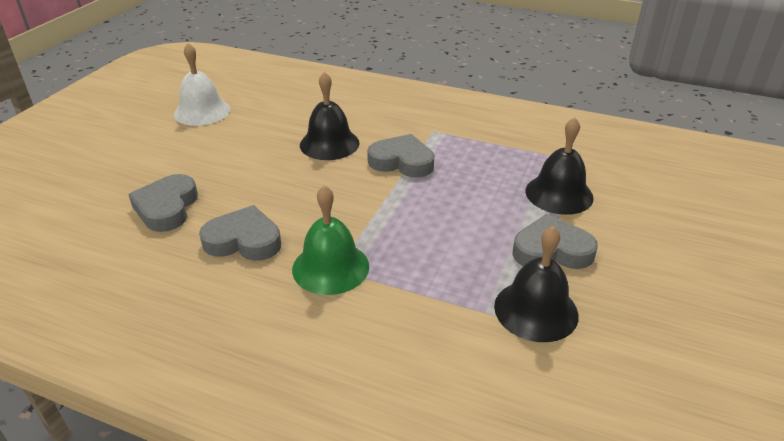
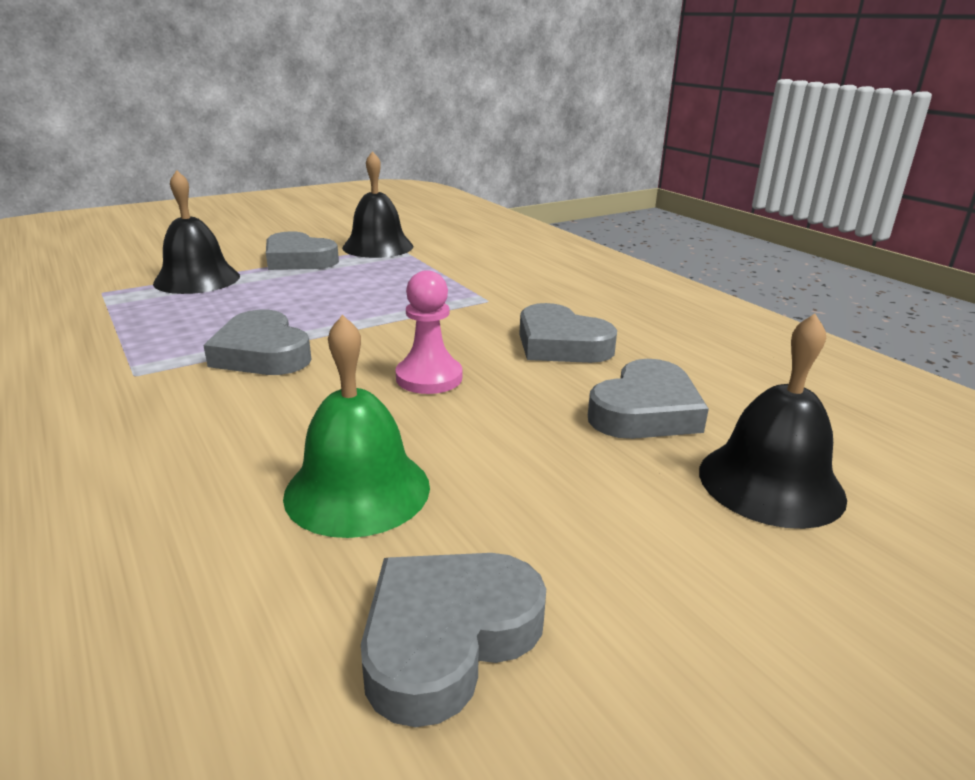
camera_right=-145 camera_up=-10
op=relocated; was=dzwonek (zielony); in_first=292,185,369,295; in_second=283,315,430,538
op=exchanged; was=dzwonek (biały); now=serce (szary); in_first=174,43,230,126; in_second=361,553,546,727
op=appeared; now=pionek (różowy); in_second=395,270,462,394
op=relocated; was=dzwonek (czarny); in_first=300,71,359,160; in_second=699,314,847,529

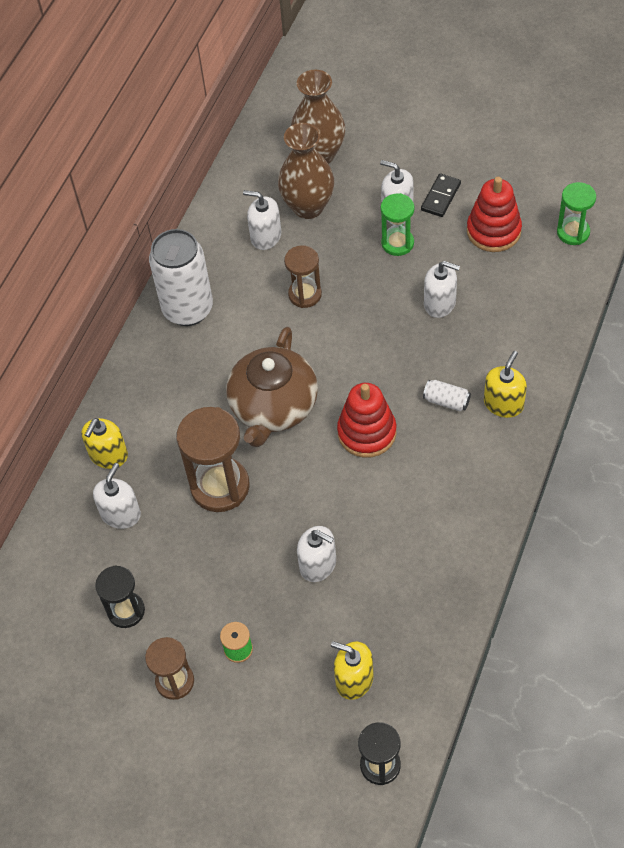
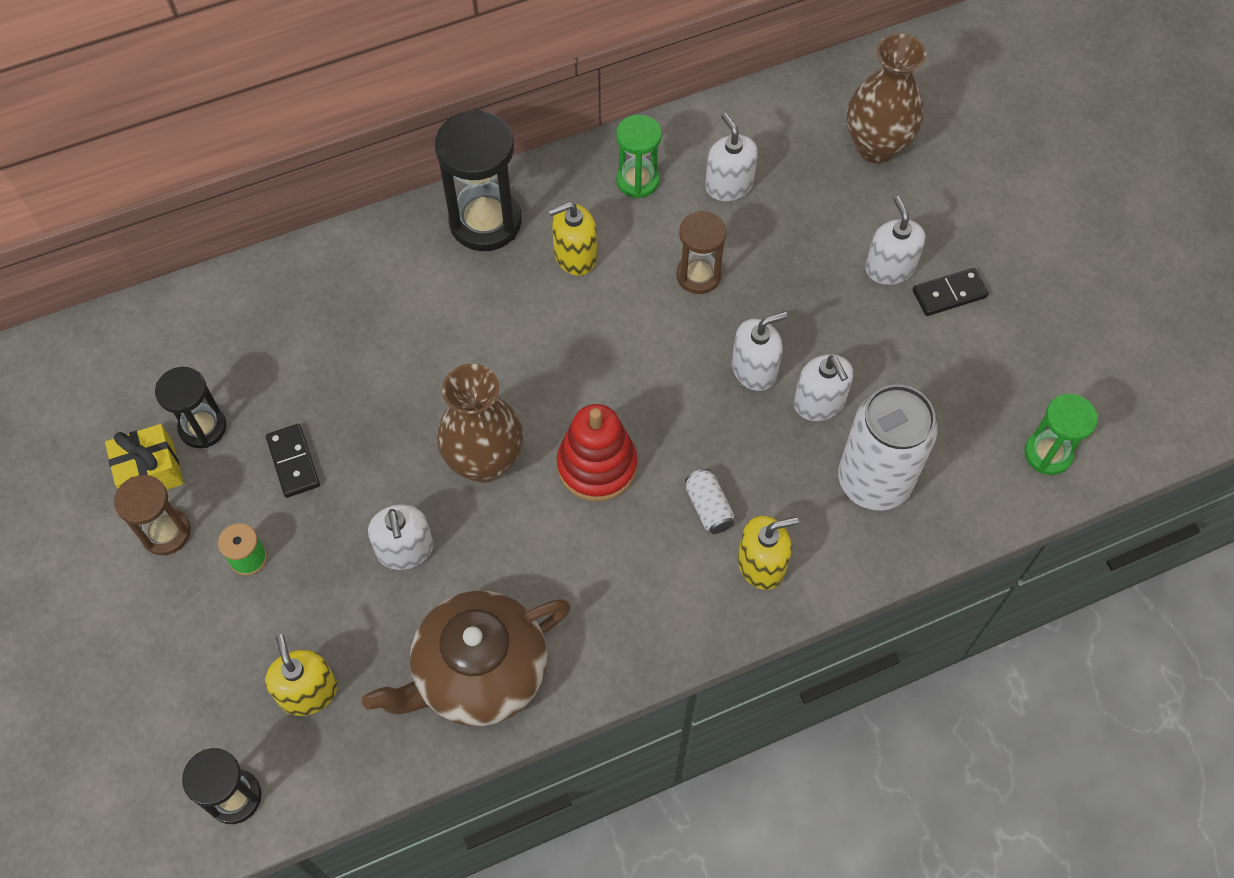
camera_right=40 camera_up=5
op=appeared; now=prezent (żółty); in_second=105,424,184,490
op=appeared; now=kostka domina (czarny); in_second=266,424,320,498
op=relocated; was=imbryk (brązowy); in_first=226,327,318,447; in_second=362,591,571,726
op=appeared; now=klepsydra (czarny); in_second=435,110,522,251
op=relocated; was=wazon (brązowy); in_first=278,123,334,219; in_second=437,364,523,483
op=relocated; was=dozownik mydła (żółty); in_first=81,418,128,469; in_second=548,202,597,276
op=relocated; was=klepsydra (zielony); in_first=381,193,414,256; in_second=616,115,662,198
op=relocated; was=dozownik mydła (biały); in_first=93,463,141,529; in_second=732,311,788,391
op=relocated; was=puszka (biały); in_first=149,229,213,326; in_second=838,385,937,511
op=missing; was=klepsydra (brązowy); in_first=177,407,250,512
op=missing; was=zabawka nakładanka (czerwony); in_first=467,177,522,252

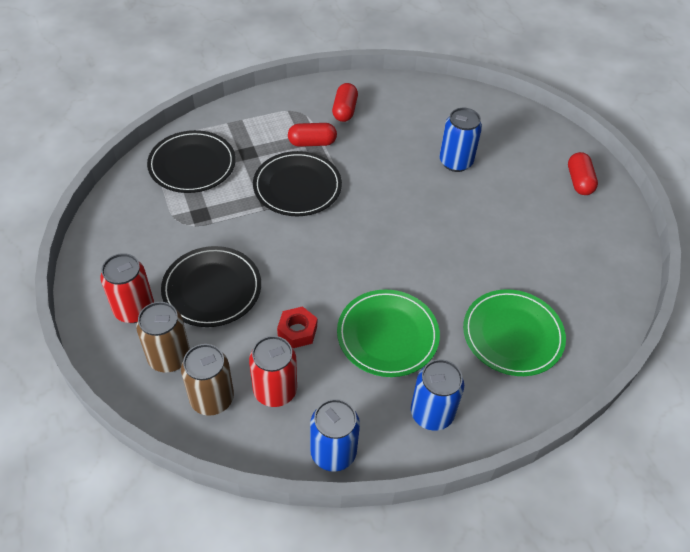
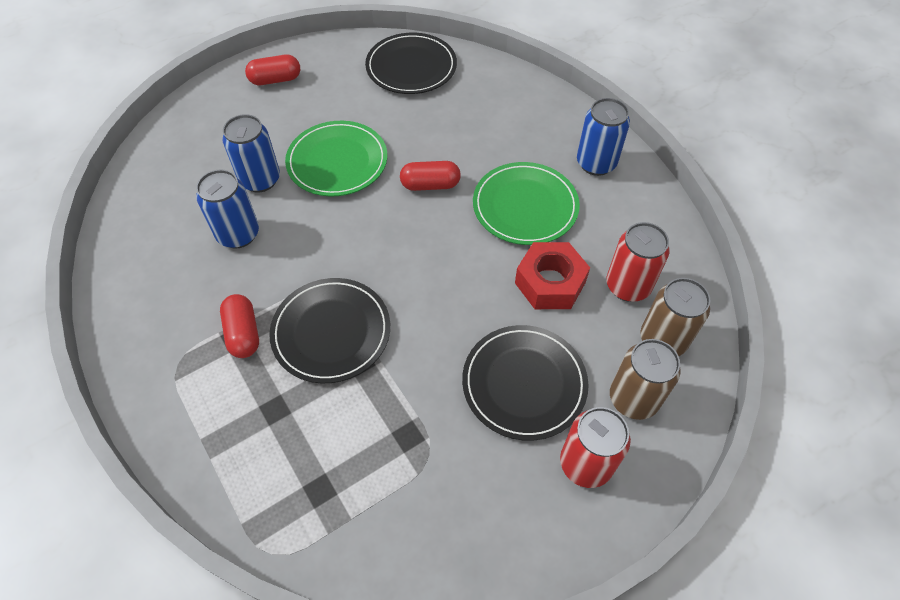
camera_right=-100 camera_up=5
op=relocated; was=puszka (niebieski); in_first=310,399,360,472; in_second=196,169,259,249
op=relocated; was=talerz (zielony); in_first=463,289,566,376; in_second=285,121,387,197
op=relocated; was=talerz (czarny); in_first=147,130,236,193; in_second=365,33,457,94
op=relocated; was=kapsułka (czerwony); in_first=332,83,358,122; in_second=400,161,461,191
op=size; was=nakrętka (czerwony); in_first=277,306,317,348; in_second=515,242,590,309; ratio=1.56

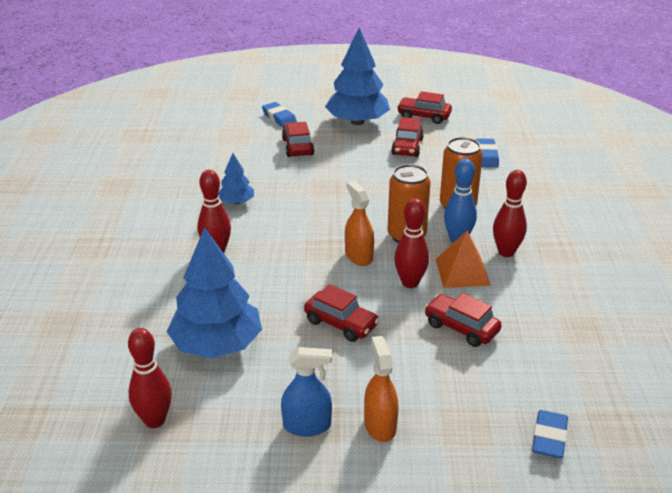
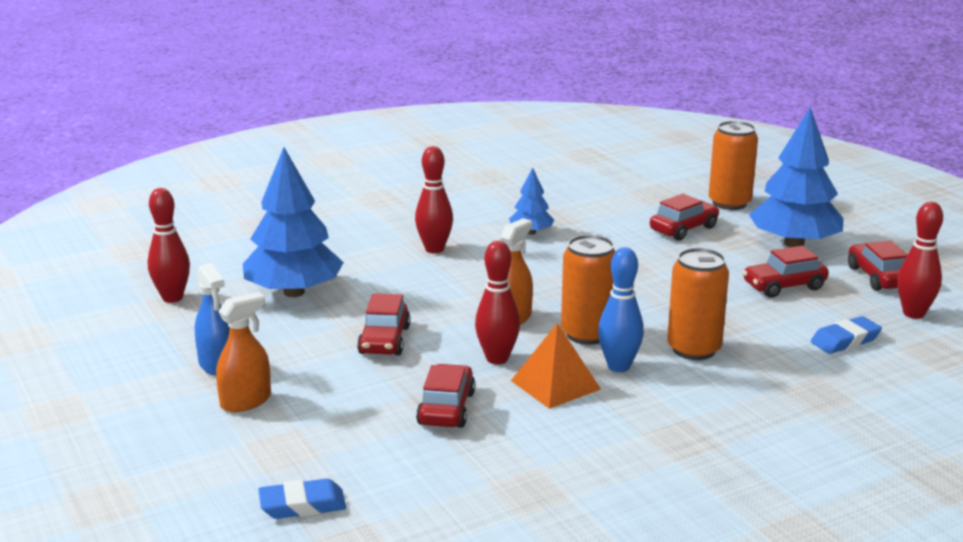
camera_right=60 camera_up=-10
op=exchanged; was=gumka do mazania (niebieski); now=puszka (pomarańczowy); in_first=262,102,297,127; in_second=709,121,758,210
op=relocated; was=kręgiel (czerwony); in_first=493,170,527,257; in_second=897,202,943,319

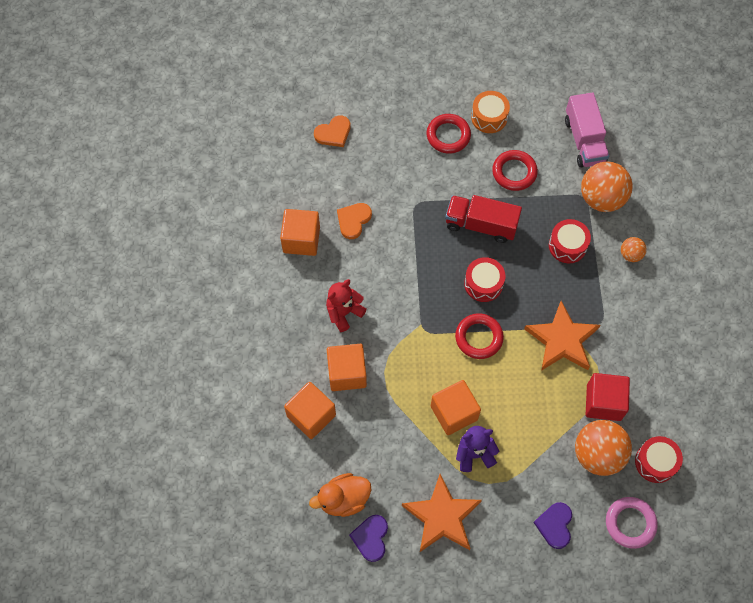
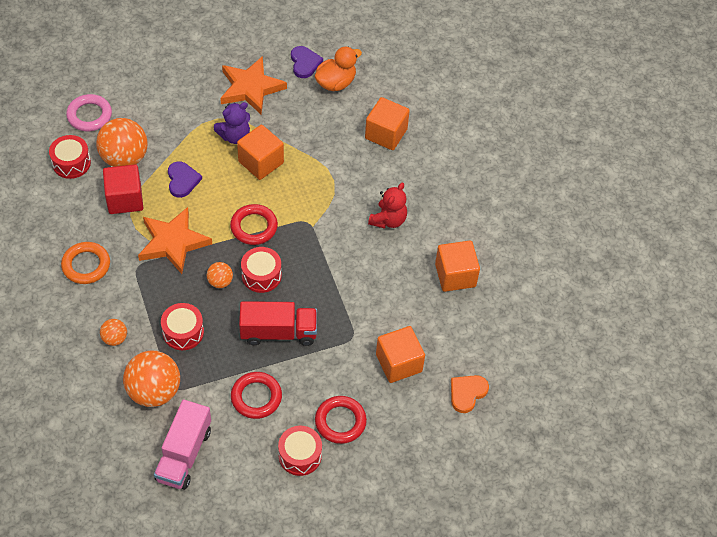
camera_right=160 camera_up=-10
op=appeared; now=pierścień (pomarańczowy); in_second=61,242,110,284
op=spun; was=ciężarówka (różowy); in_first=565,92,609,168; in_second=154,399,211,490; clockwise=-135
op=relocated; was=serce (fioletowy); in_first=533,502,572,549; in_second=168,161,202,198
op=appeared; now=piłka (pomarańczowy); in_second=207,262,233,288
op=colour; was=bęben (pomarańczowy); now=bęben (czerwony); in_first=471,91,510,133; in_second=278,426,322,476
op=relocated; was=sześcian (pomarańczowy); in_first=327,344,367,391; in_second=376,326,425,383
op=missing; was=serce (pomarańczowy); in_first=337,203,372,239

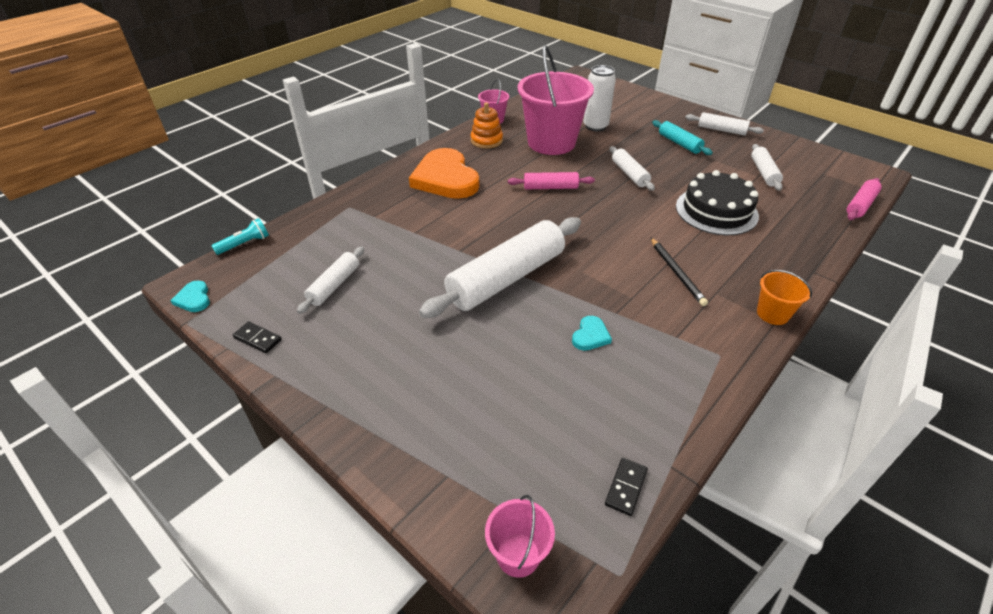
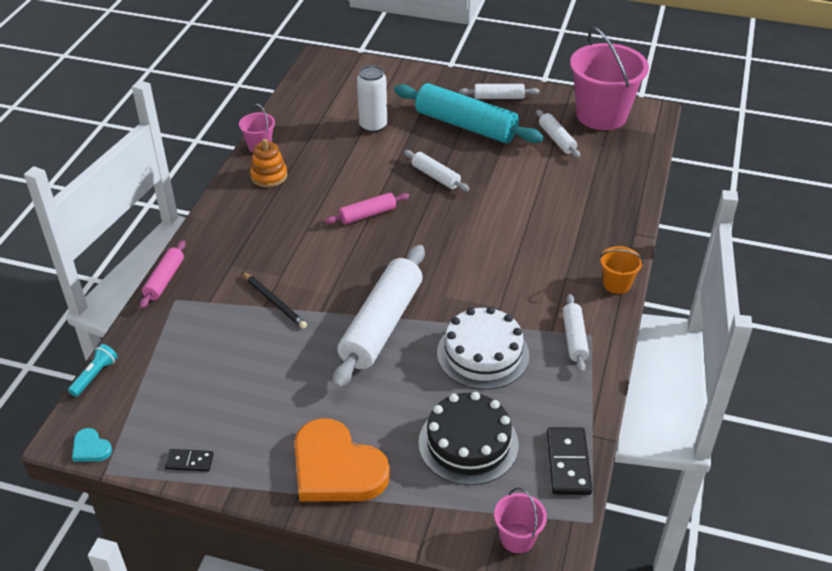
camera_right=-25 camera_up=0
op=relocated; was=wałek do ciasta (różowy); in_first=847,178,882,220; in_second=140,241,186,309
op=relocated; was=ołówek (czarny); in_first=650,237,708,306; in_second=242,272,307,329
op=relocated; was=serce (pomarańczowy); in_first=409,148,480,199; in_second=294,418,390,502
op=size; was=wałek do ciasta (turkusowy); in_first=652,120,713,155; in_second=394,83,543,143; ratio=2.01
op=relocated; was=tort (czarny); in_first=676,170,759,235; in_second=419,392,519,485
op=exchanged; was=serce (turkusowy); now=tort (biały); in_first=572,316,612,351; in_second=437,307,529,390
op=size; was=kostka domina (czarny); in_first=605,458,648,516; in_second=547,427,592,495; ratio=1.73
op=relocated; was=wałek do ciasta (biały); in_first=297,247,364,314; in_second=563,294,589,373
op=relocated; was=wiadro (różowy); in_first=518,45,594,155; in_second=570,26,649,130

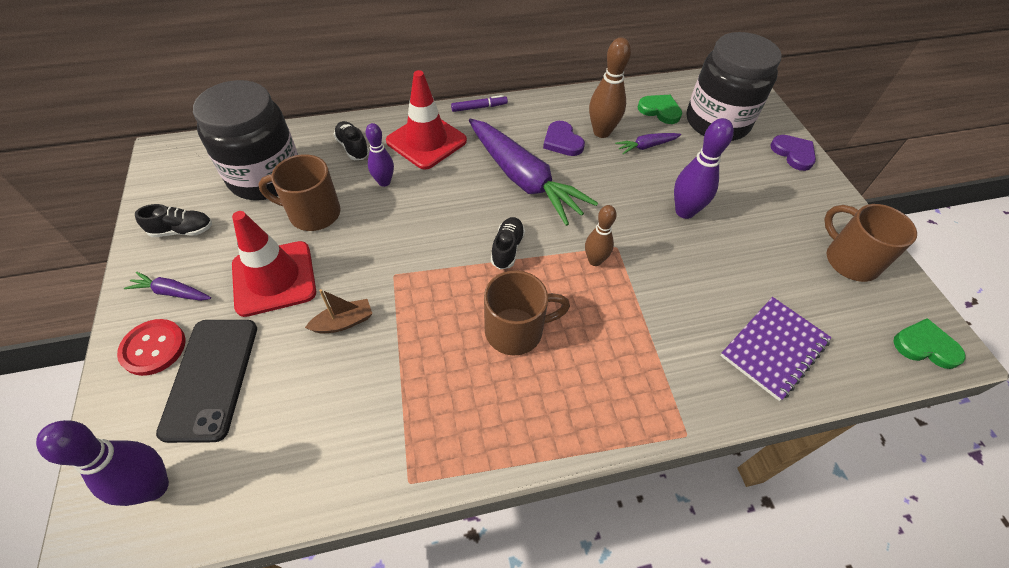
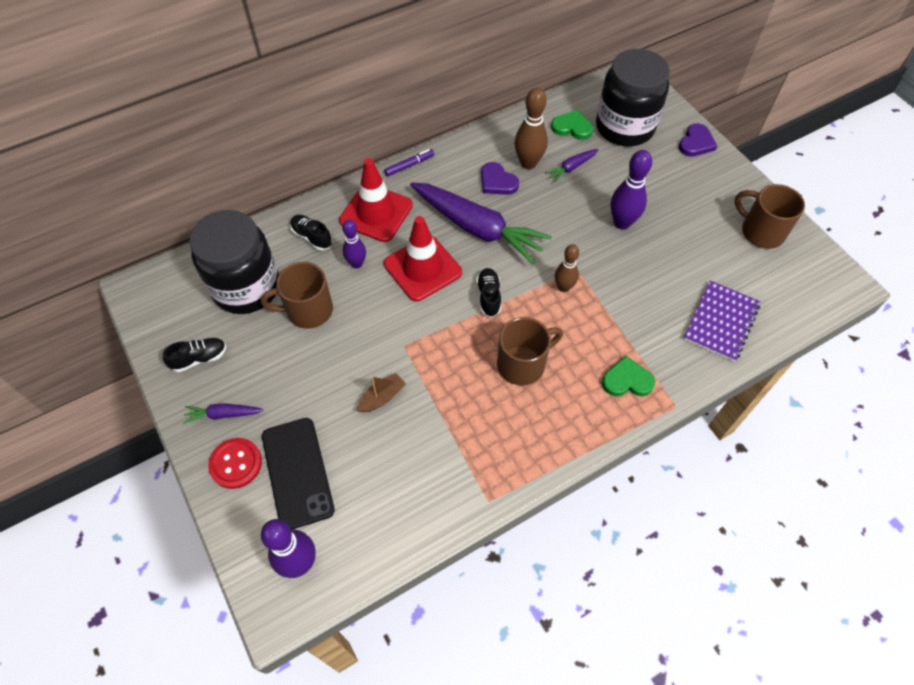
camera_right=-15 camera_up=5
op=relocated; was=pachołek (czerwony); in_first=232,211,316,317; in_second=384,216,462,302
op=relocated; was=serce (zielony); in_first=894,318,965,369; in_second=602,356,655,396
op=spun; was=serce (fioletowy); in_first=770,135,816,171; in_second=679,123,717,157; clockwise=75

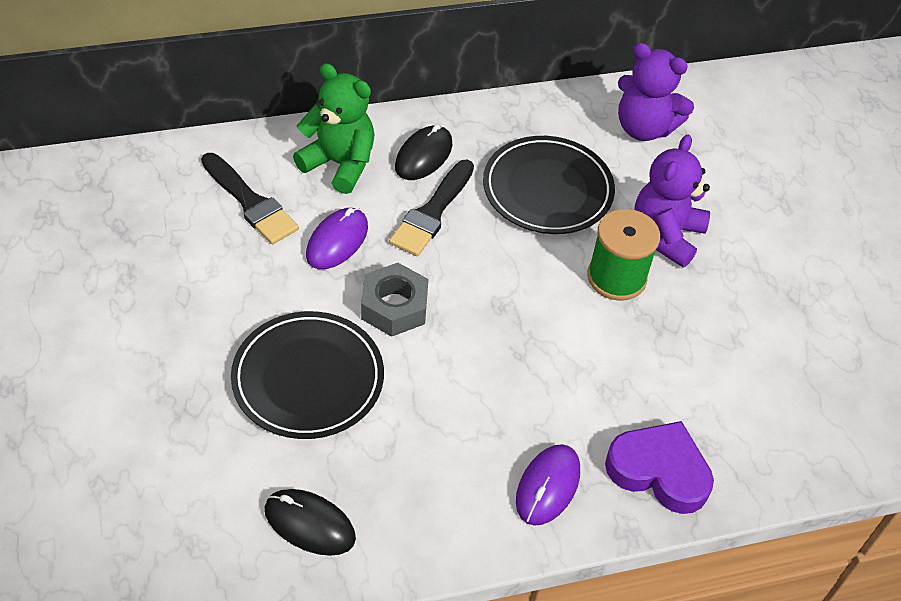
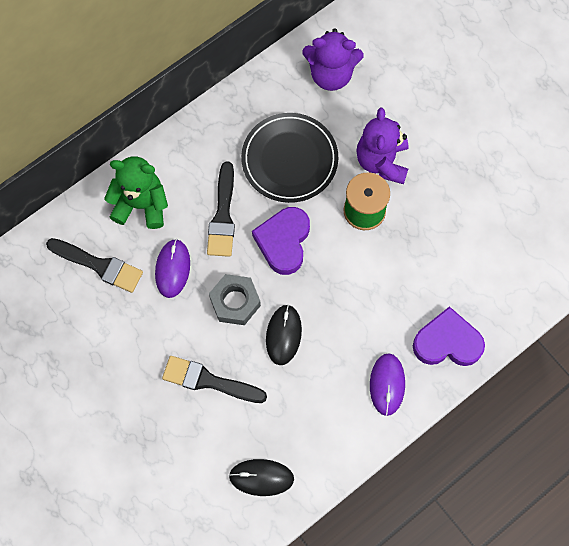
camera_right=-20 camera_up=20
op=exchanged; was=talerz (czarny); now=pędzel (czarny); in_first=231,311,384,439; in_second=162,356,267,403
op=appeared; now=serce (fioletowy); in_second=252,207,310,275
op=relocated; was=myszka (czarny); in_first=395,124,452,180; in_second=266,304,302,365

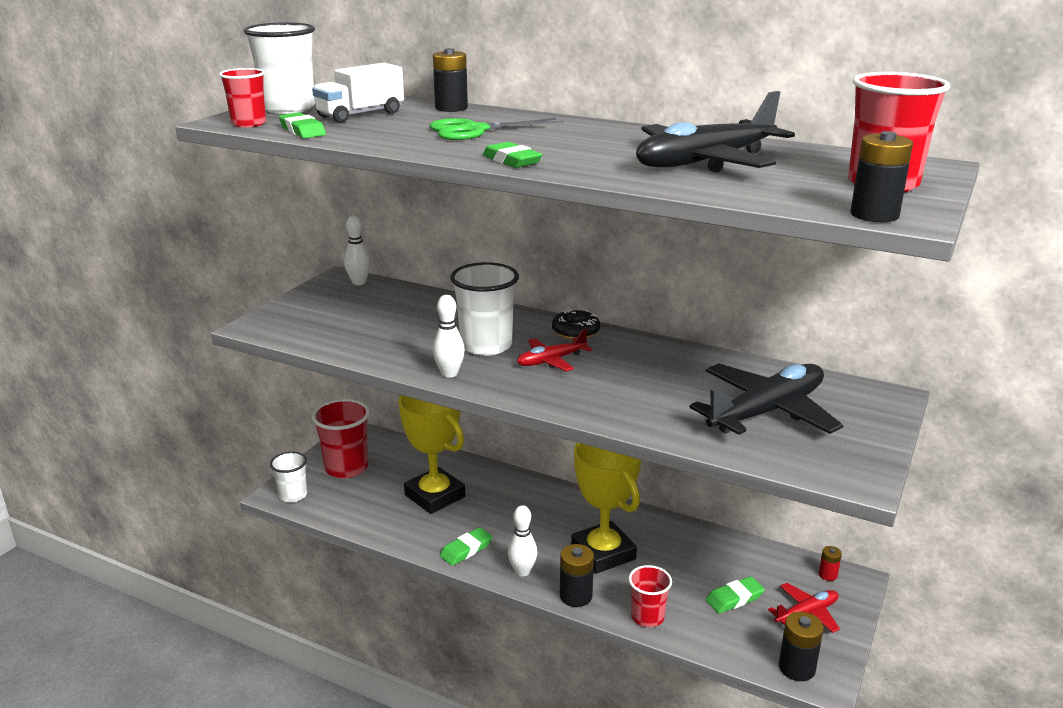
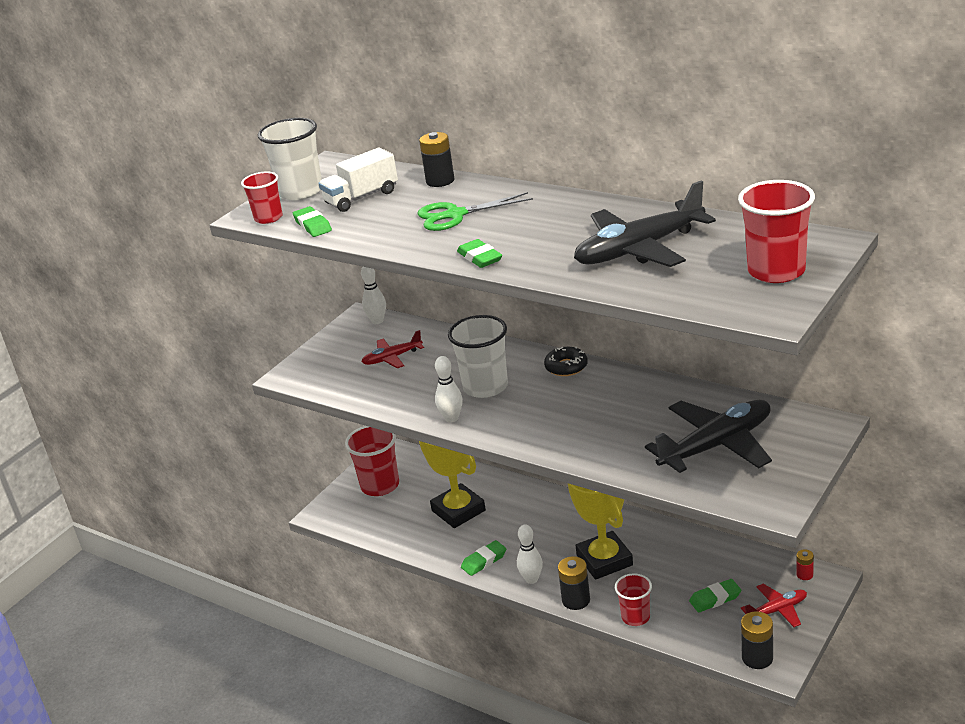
camera_right=10 camera_up=5
op=relocated; was=samolot (czerwony); in_first=517,329,592,371; in_second=361,330,424,369
op=missing; was=szklanka (biały); in_first=270,452,307,502
op=missing; was=bateria (czarny); in_first=850,131,913,222

